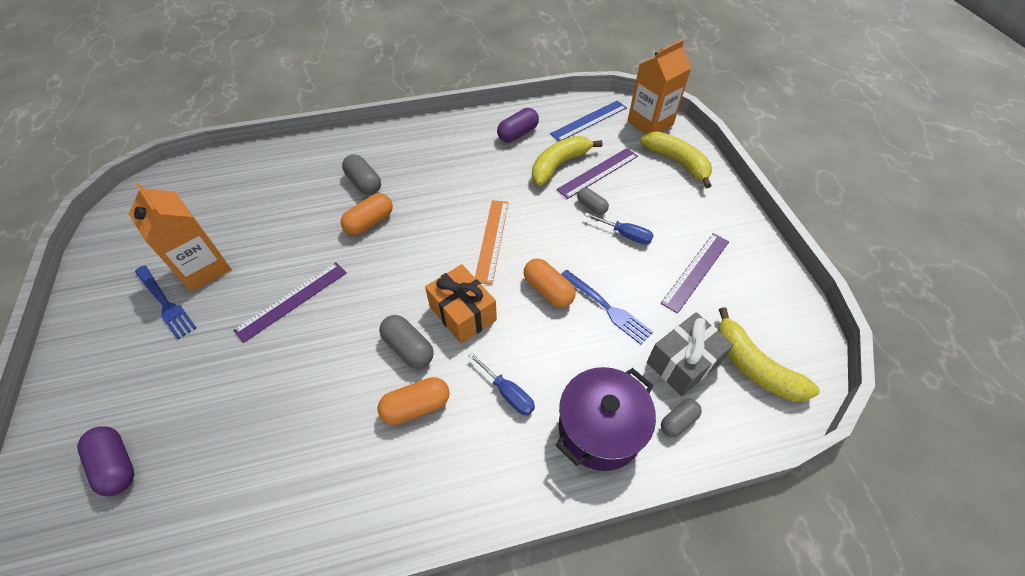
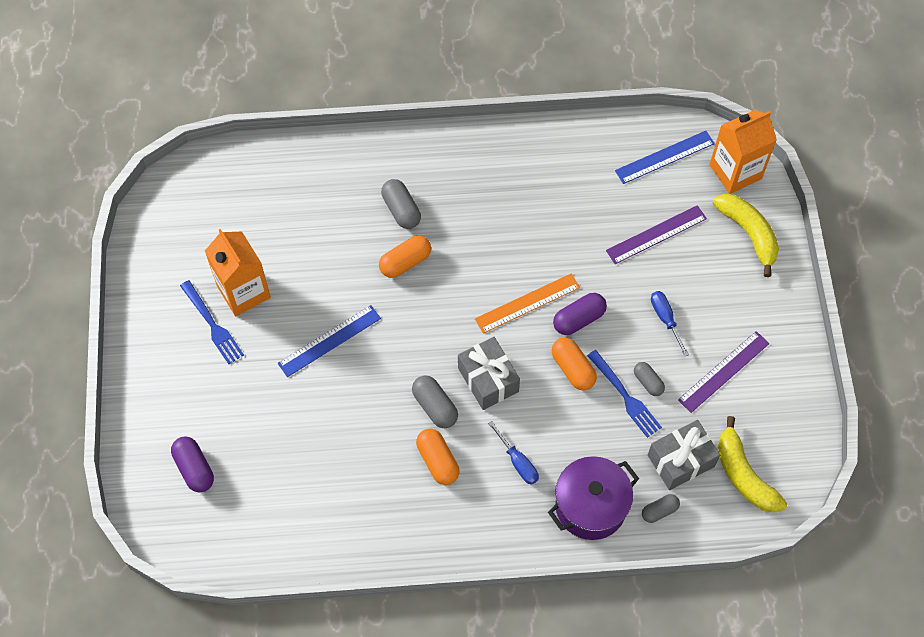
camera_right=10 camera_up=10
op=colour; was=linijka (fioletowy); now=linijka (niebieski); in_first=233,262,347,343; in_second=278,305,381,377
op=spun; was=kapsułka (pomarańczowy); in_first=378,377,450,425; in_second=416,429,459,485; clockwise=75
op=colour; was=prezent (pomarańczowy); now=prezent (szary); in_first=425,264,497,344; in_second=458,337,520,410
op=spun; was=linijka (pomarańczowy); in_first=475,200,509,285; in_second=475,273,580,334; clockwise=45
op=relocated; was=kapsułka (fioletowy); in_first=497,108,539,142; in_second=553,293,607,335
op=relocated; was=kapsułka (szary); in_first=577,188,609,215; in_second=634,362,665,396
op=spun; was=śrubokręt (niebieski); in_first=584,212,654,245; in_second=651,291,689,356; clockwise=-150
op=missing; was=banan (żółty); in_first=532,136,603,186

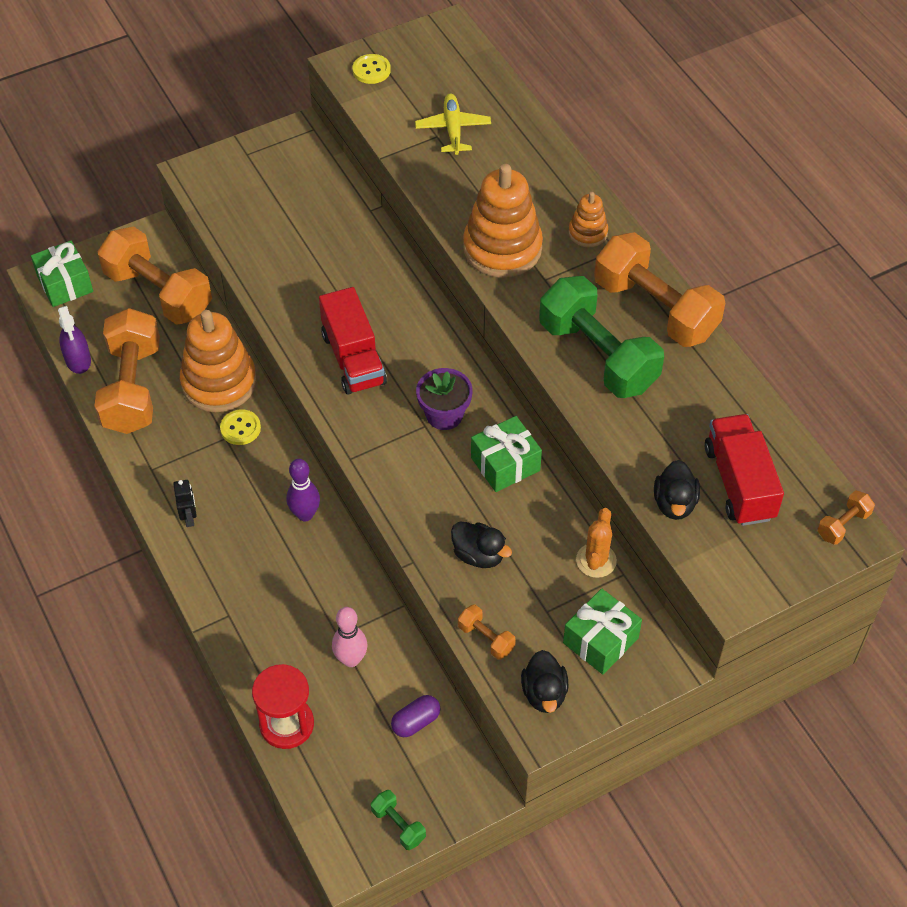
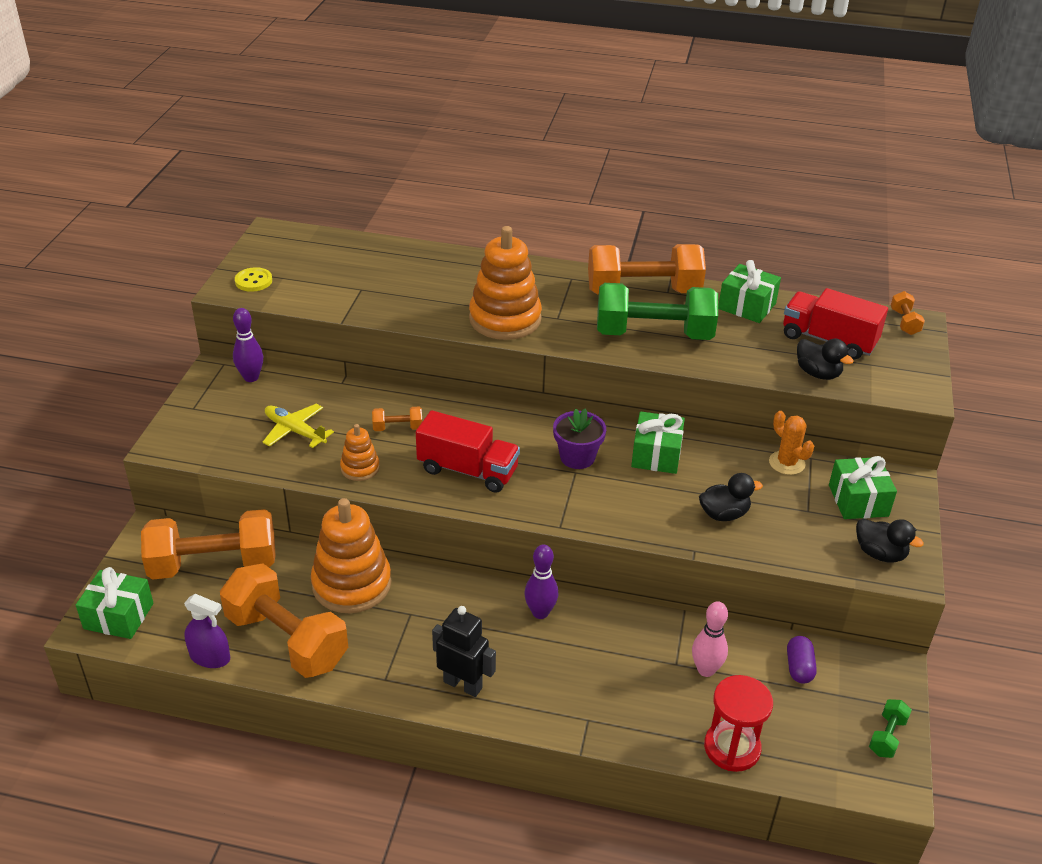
camera_right=-50 camera_up=-15
op=appeared; now=kręgiel (fioletowy); in_second=233,308,263,382
op=relocated; was=samolot (żółty); in_first=415,93,491,155; in_second=263,404,334,448
op=relocated; was=zabawka nakładanka (pomarańczowy); in_first=568,192,608,248; in_second=340,424,380,481
op=relocated; was=hantel (pomarańczowy); in_first=458,605,516,660; in_second=372,407,422,431
op=size; was=robot (czarny); in_first=173,480,197,527; in_second=432,606,496,697; ratio=1.64
op=appeared; now=prezent (zielony); in_second=718,260,781,323
op=spun; was=hantel (zielony); in_first=371,790,426,850; in_second=869,699,912,758; clockwise=-60
op=missing; was=guzik (żółty); in_first=220,409,261,445

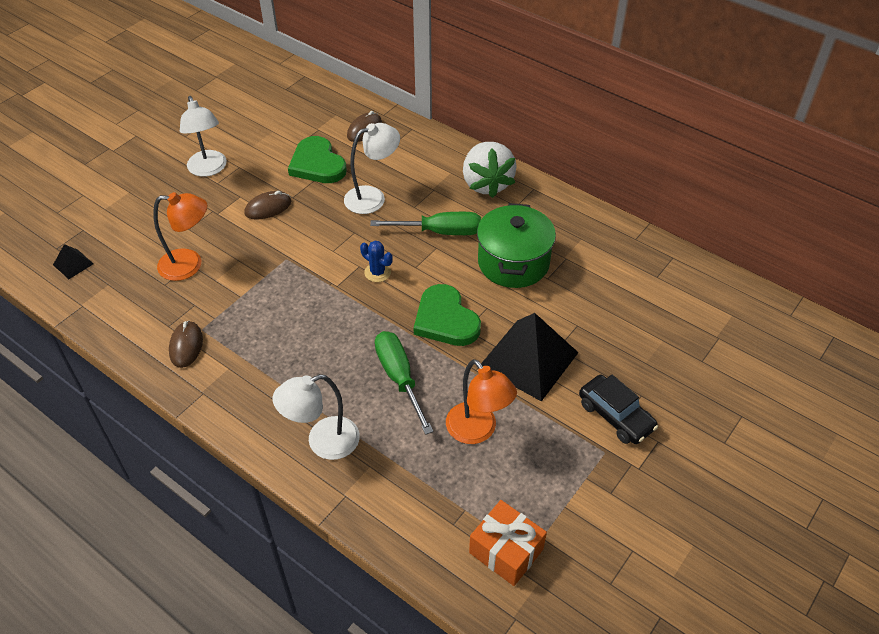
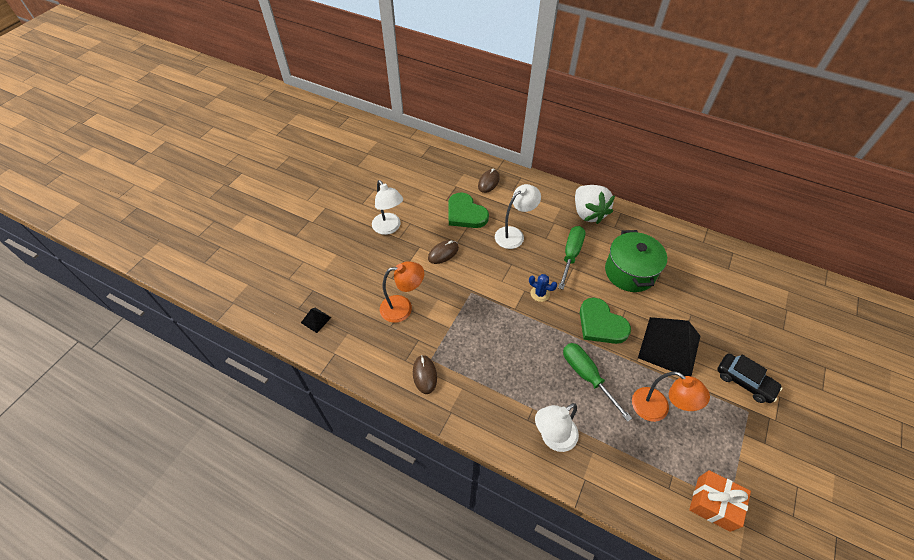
camera_right=-10 camera_up=5
op=spun; was=śrubokręt (zielony); in_first=370,212,481,235; in_second=558,226,585,290; clockwise=-60

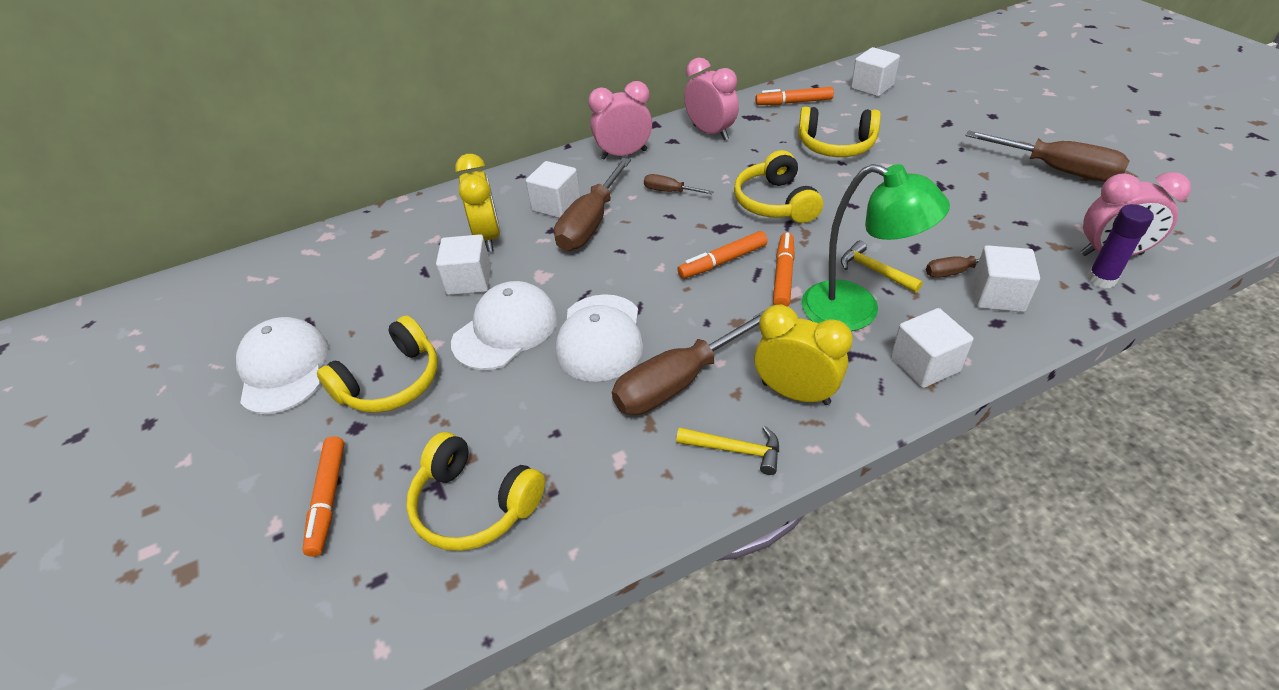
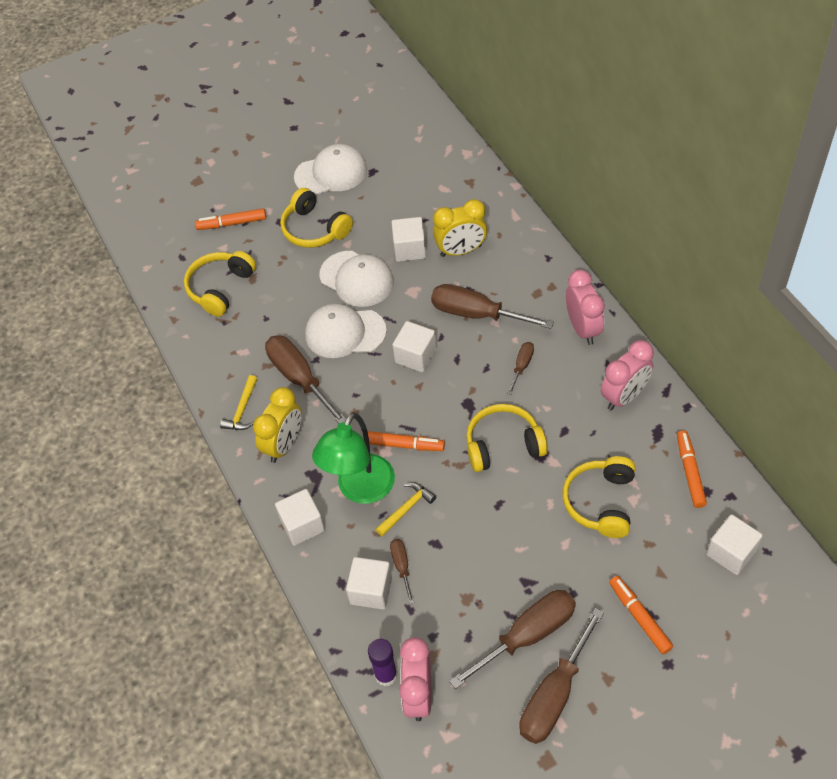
camera_right=90 camera_up=10
op=relocated; was=sześcian (biały); in_first=526,161,581,218; in_second=392,321,437,372
op=appeared; now=śrubokręt (brązowy); in_second=449,590,576,689
op=relocated; was=flamaster (pomarańczowy); in_first=677,231,768,279; in_second=609,576,673,654

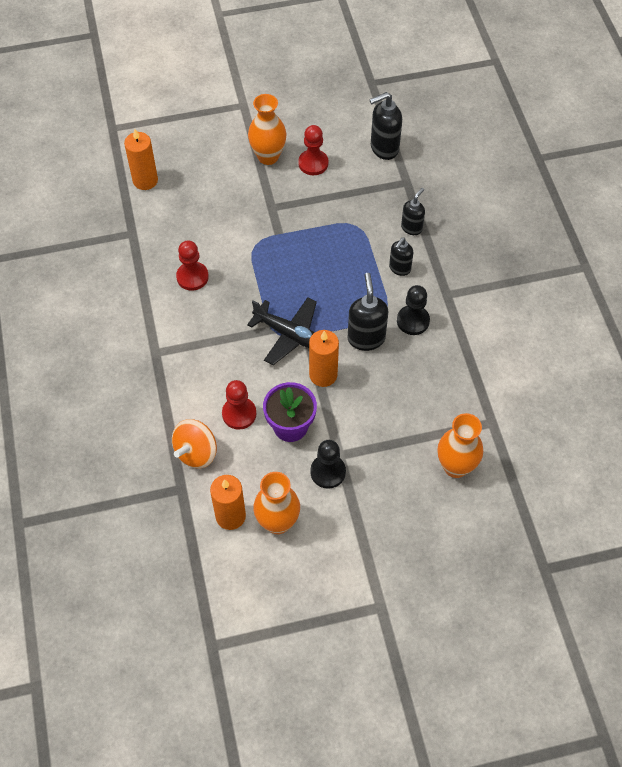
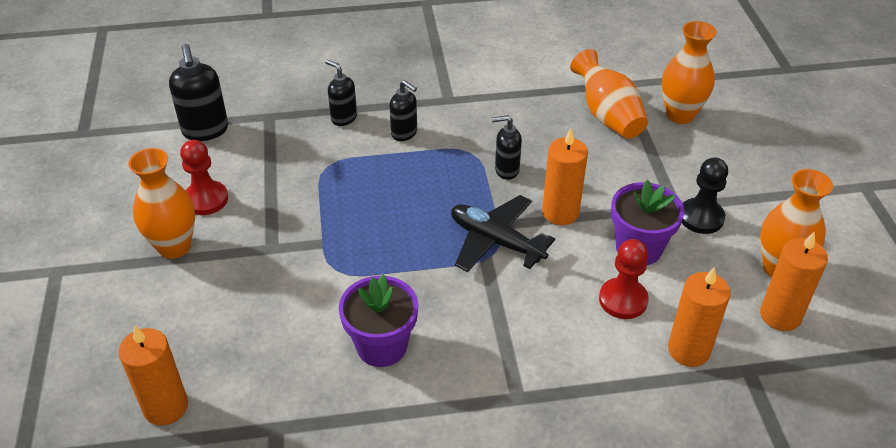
camera_right=-85 camera_up=-15
op=exchanged; was=pionek (czerwony); now=doniczka (fioletowy); in_first=176,241,209,291; in_second=339,274,418,367
op=spun; was=samolot (czarny); in_first=247,297,317,365; in_second=451,195,555,272; clockwise=-90
op=size; was=dozownik mydła (czarny); in_first=348,273,388,351; in_second=492,115,522,180; ratio=0.63
op=appeared; now=wazon (pomarańczowy); in_second=570,49,648,139
op=exchanged; was=bączek (pomarańczowy); now=świeca (pomarańczowy); in_first=172,419,217,469; in_second=668,267,731,367
op=missing; was=pionek (czarny); in_first=397,285,430,335

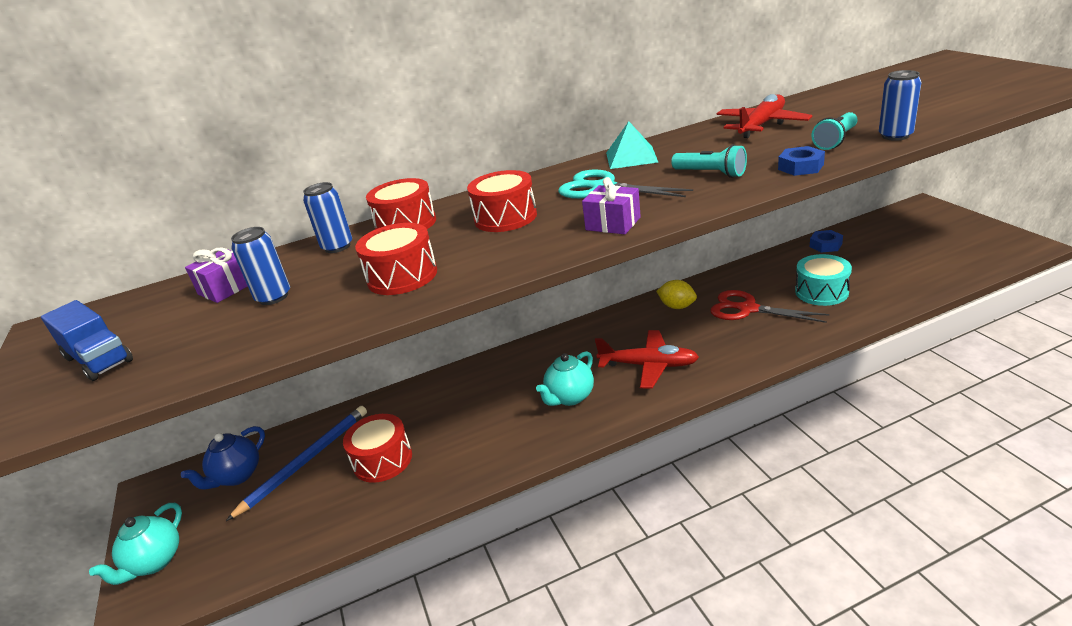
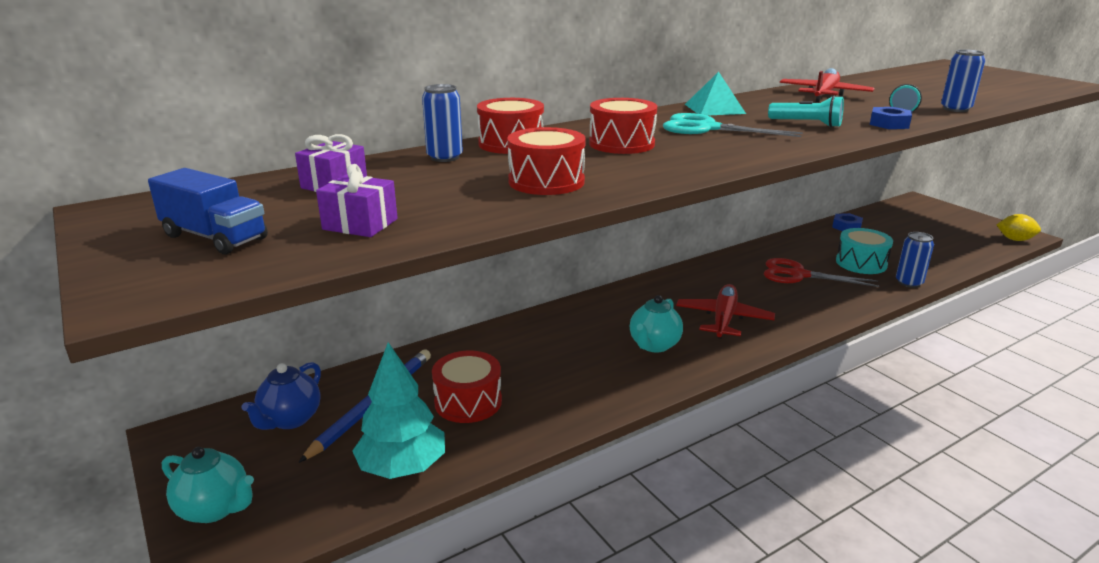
camera_right=-15 camera_up=-5
op=spun; was=imbryk (turkusowy); in_first=89,503,182,585; in_second=162,447,254,523; clockwise=-75
op=relocated; was=prezent (fioletowy); in_first=582,177,641,234; in_second=316,164,398,237
op=appeared; now=drzewko (turkusowy); in_second=352,342,445,479
op=spun; was=samolot (czerwony); in_first=595,330,699,389; in_second=676,284,775,339; clockwise=-75
op=relocated; was=puszka (niebieski); in_first=231,227,290,305; in_second=896,232,934,288
op=relocated; was=cytryna (żółty); in_first=656,280,697,309; in_second=996,214,1041,241

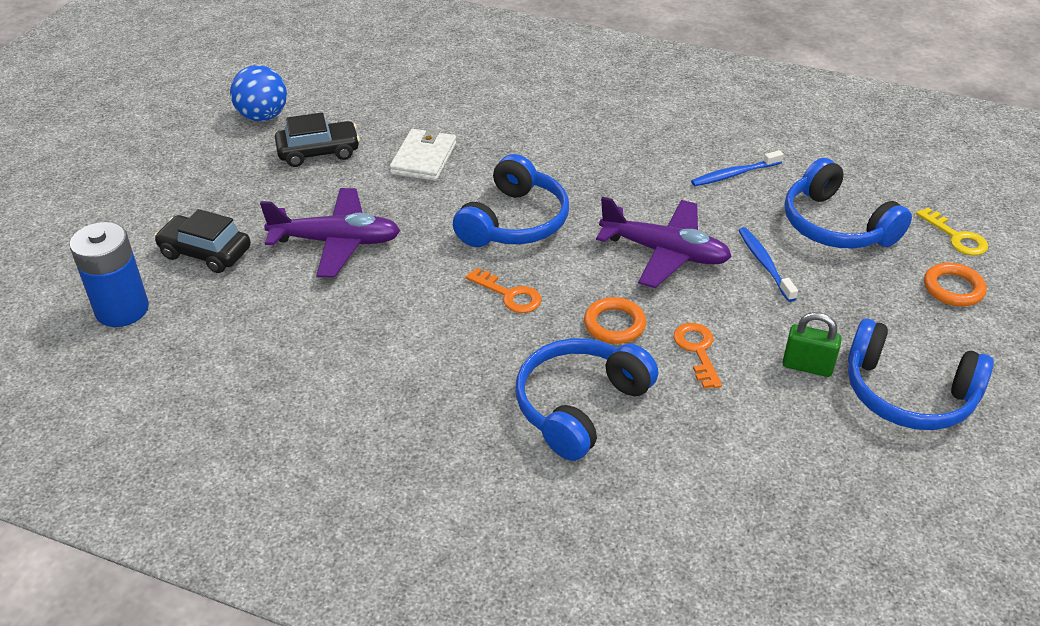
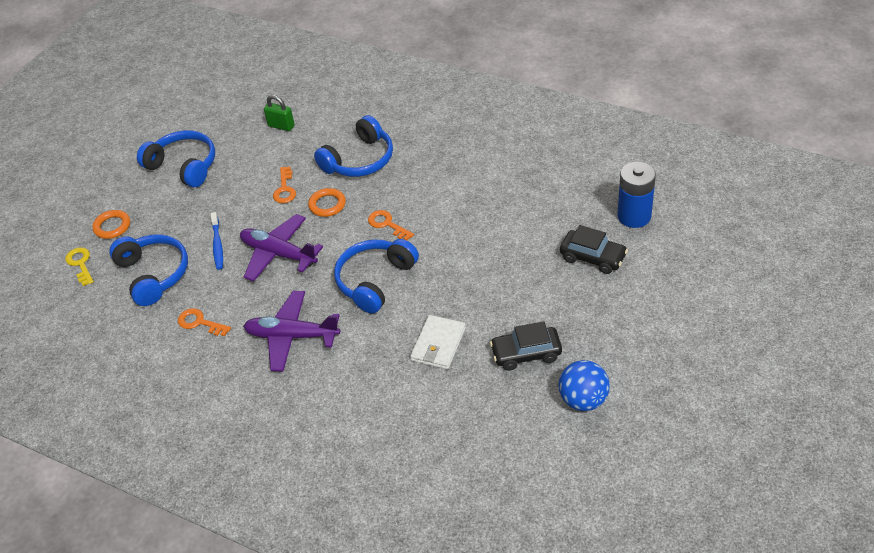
camera_right=-170 camera_up=5
op=exchanged; was=szczoteczka do zębów (niebieski); now=klucz (pomarańczowy); in_first=691,150,784,186; in_second=178,308,231,336
op=relocated; was=samolot (fioletowy); in_first=260,188,400,278; in_second=243,291,340,372
op=relocated; was=kłódka (zielony); in_first=783,312,842,377; in_second=264,95,295,131

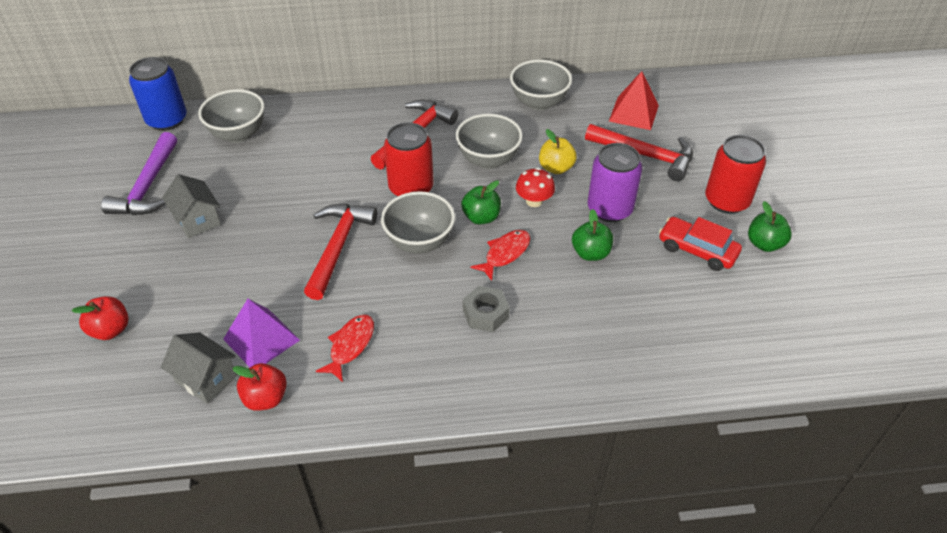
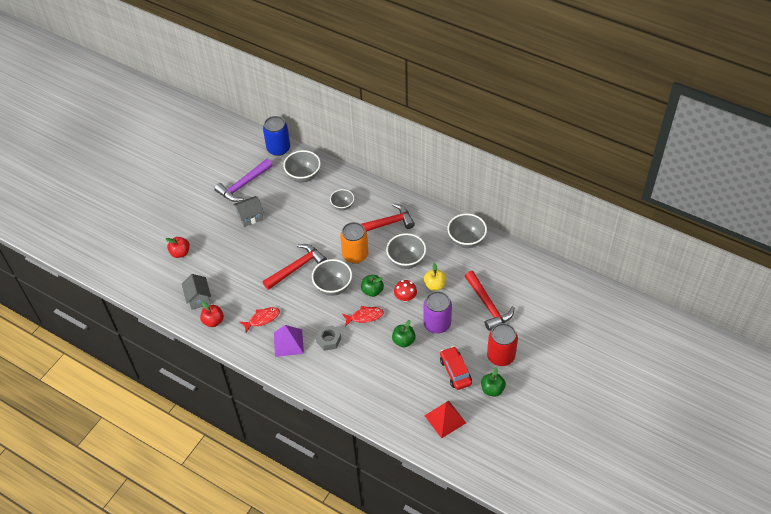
camera_right=40 camera_up=5
op=spun; was=domek (szary); in_first=162,174,221,238; in_second=233,196,264,227; clockwise=60
op=relocated; was=piramida (fioletowy); in_first=223,299,300,367; in_second=274,325,304,357
op=appeared; now=miska (szary); in_second=330,189,354,211
op=colour; was=puszka (czerwony); now=puszka (pomarańczowy); in_first=384,122,434,197; in_second=340,222,368,264
op=relocated; was=piramida (czerwony); in_first=609,71,659,130; in_second=424,401,466,438

